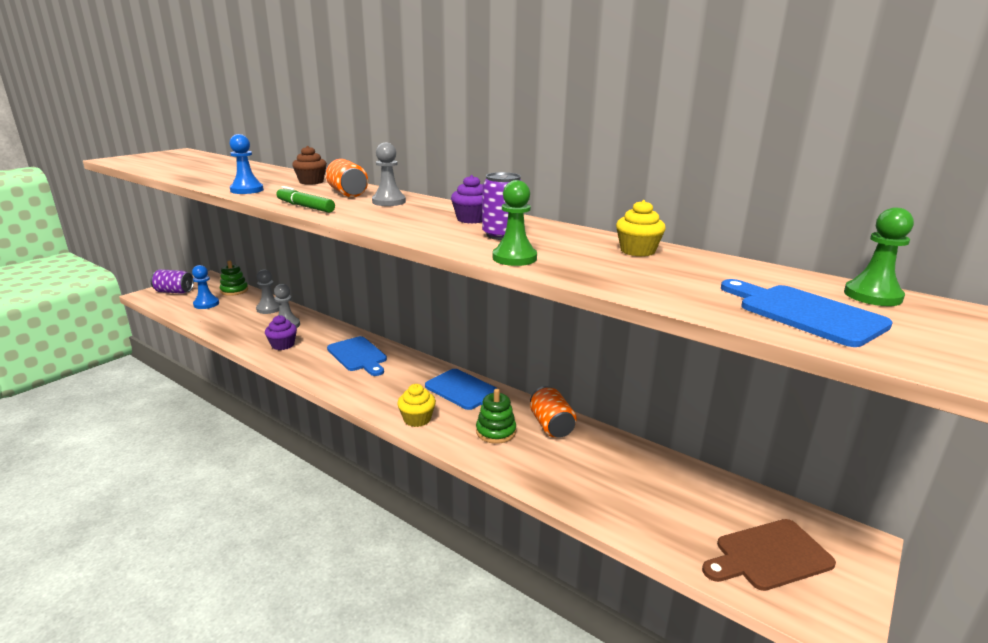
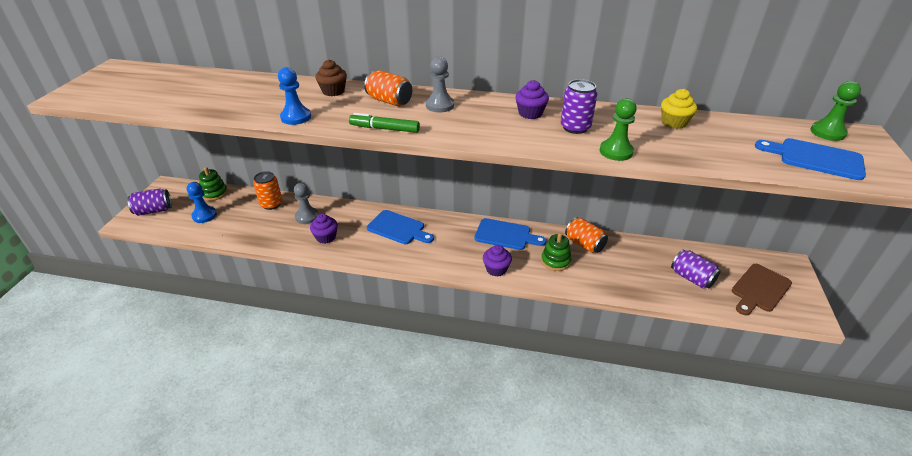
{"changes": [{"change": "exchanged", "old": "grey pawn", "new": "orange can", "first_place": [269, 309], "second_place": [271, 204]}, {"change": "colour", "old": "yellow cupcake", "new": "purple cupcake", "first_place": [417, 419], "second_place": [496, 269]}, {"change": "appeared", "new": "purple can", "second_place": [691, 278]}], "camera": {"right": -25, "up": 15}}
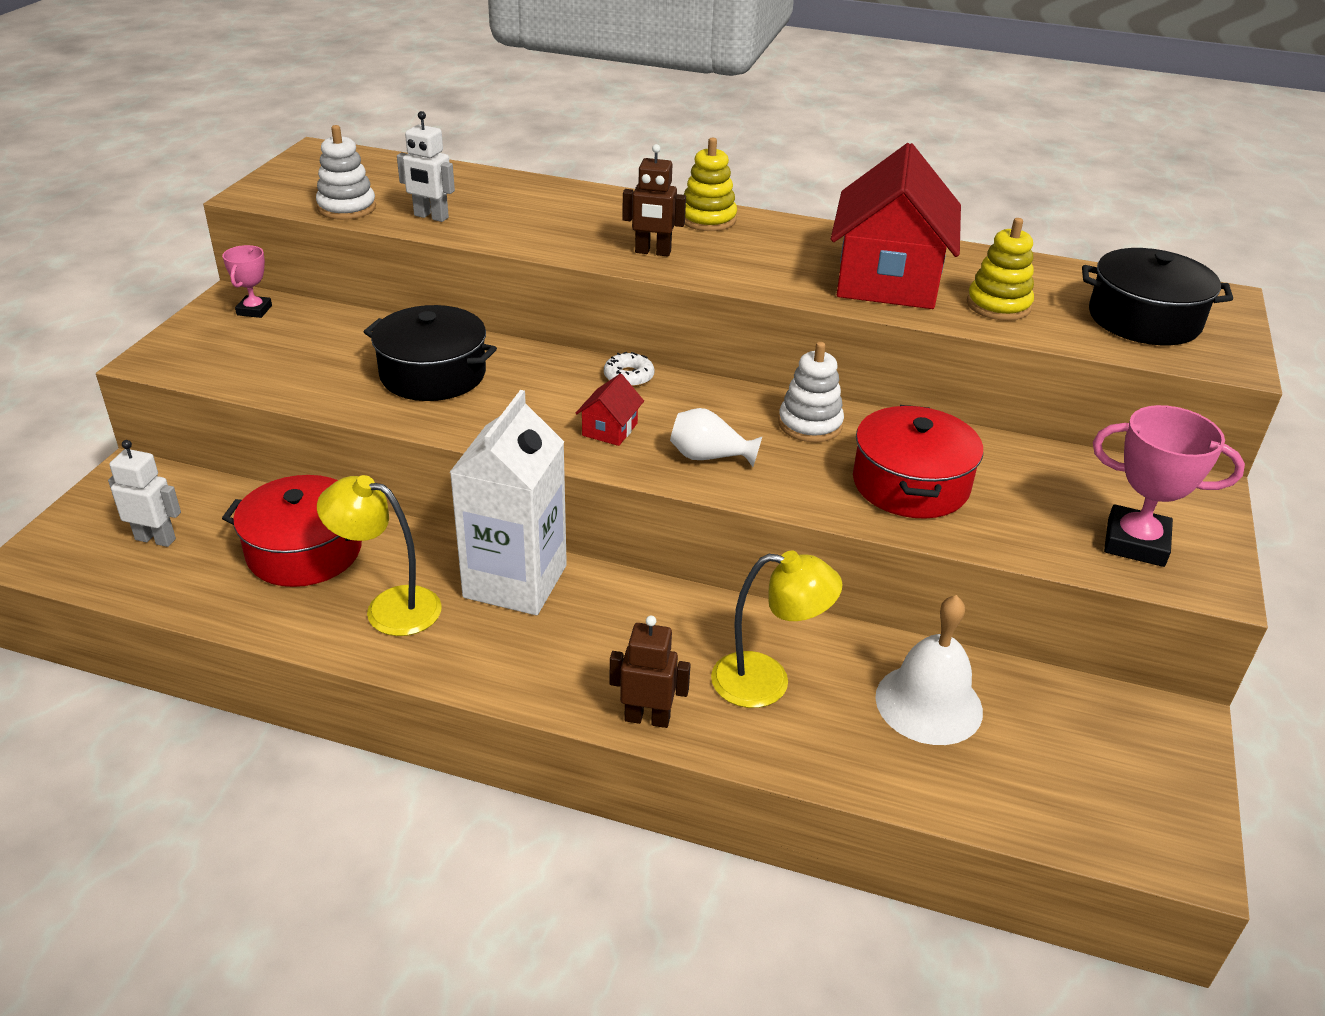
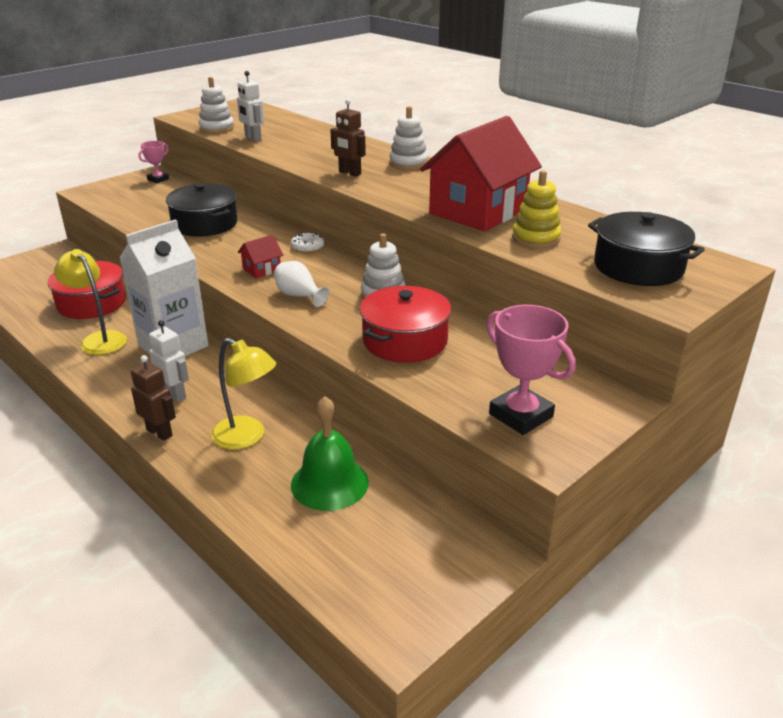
{"changes": [{"change": "relocated", "old": "white robot", "first_place": [155, 539], "second_place": [174, 394]}, {"change": "colour", "old": "yellow stacking toy", "new": "white stacking toy", "first_place": [707, 219], "second_place": [408, 163]}, {"change": "colour", "old": "white bell", "new": "green bell", "first_place": [928, 703], "second_place": [329, 483]}], "camera": {"right": 30, "up": -5}}
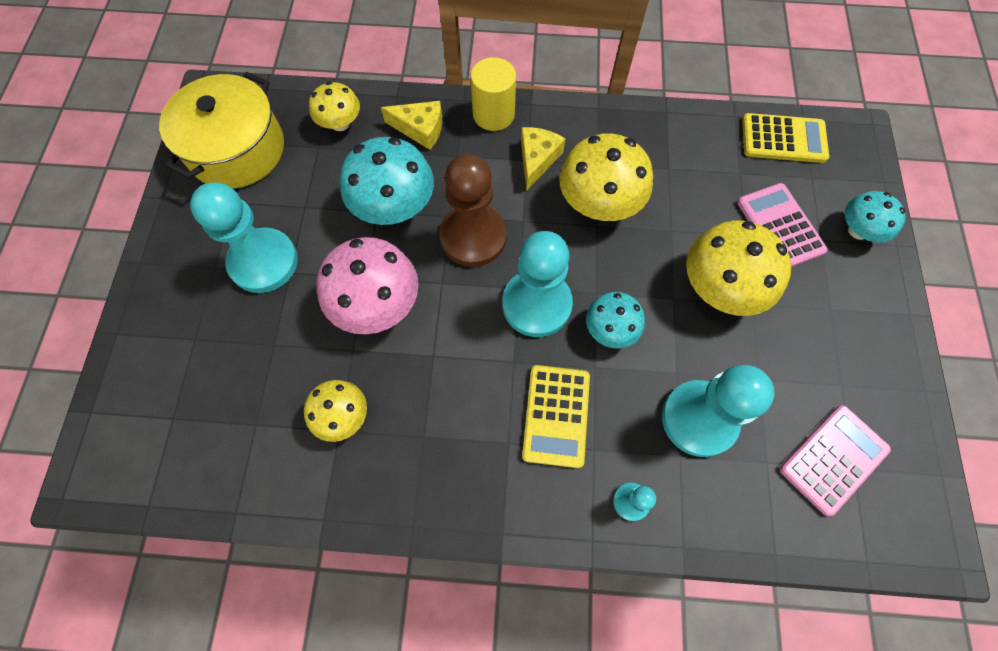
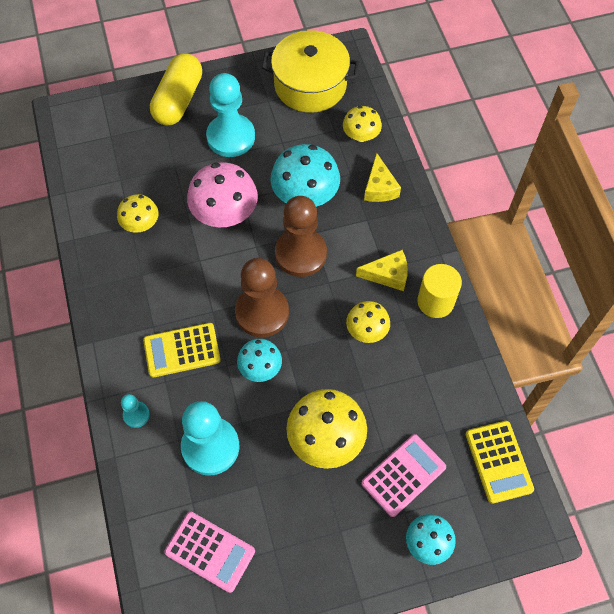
{"changes": [{"change": "relocated", "old": "yellow cylinder", "first_place": [493, 114], "second_place": [435, 301]}, {"change": "colour", "old": "turquoise pawn", "new": "brown pawn", "first_place": [536, 304], "second_place": [262, 312]}, {"change": "size", "old": "yellow mushroom", "first_place": [599, 203], "second_place": [367, 330], "factor": 0.59}, {"change": "appeared", "new": "yellow capsule", "second_place": [178, 100]}], "camera": {"right": 70, "up": -5}}
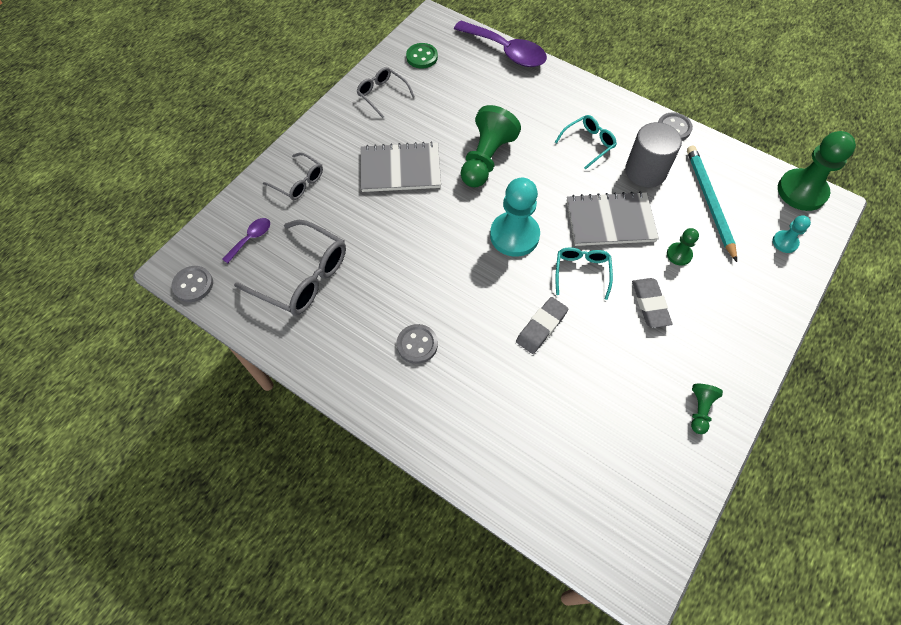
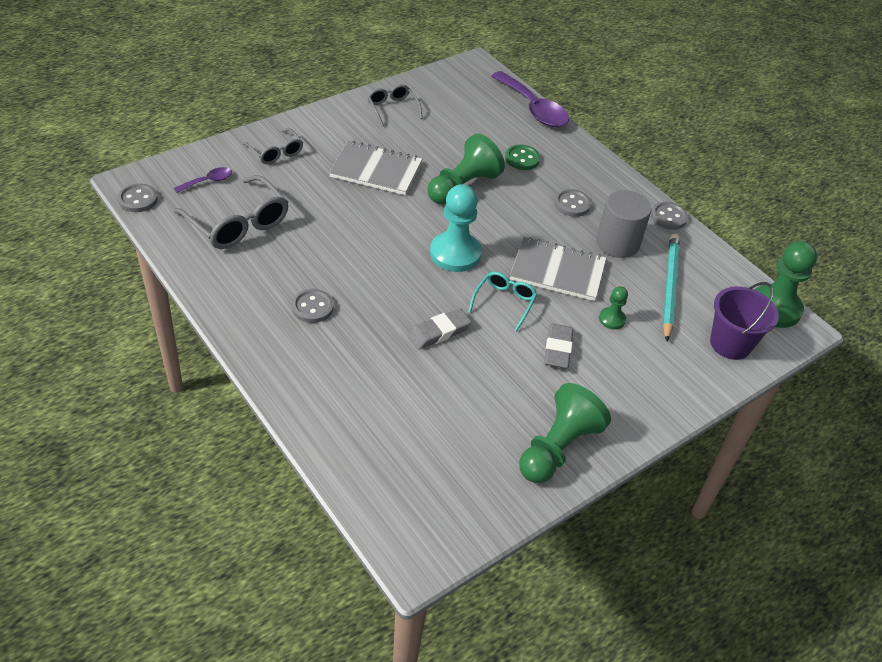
{"changes": [{"change": "relocated", "old": "green button", "first_place": [422, 57], "second_place": [522, 159]}, {"change": "exchanged", "old": "turquoise glasses", "new": "grey button", "first_place": [588, 144], "second_place": [572, 204]}, {"change": "size", "old": "green pawn", "first_place": [699, 410], "second_place": [558, 448], "factor": 2.02}, {"change": "exchanged", "old": "turquoise pawn", "new": "purple bucket", "first_place": [785, 242], "second_place": [730, 344]}], "camera": {"right": 15, "up": -15}}
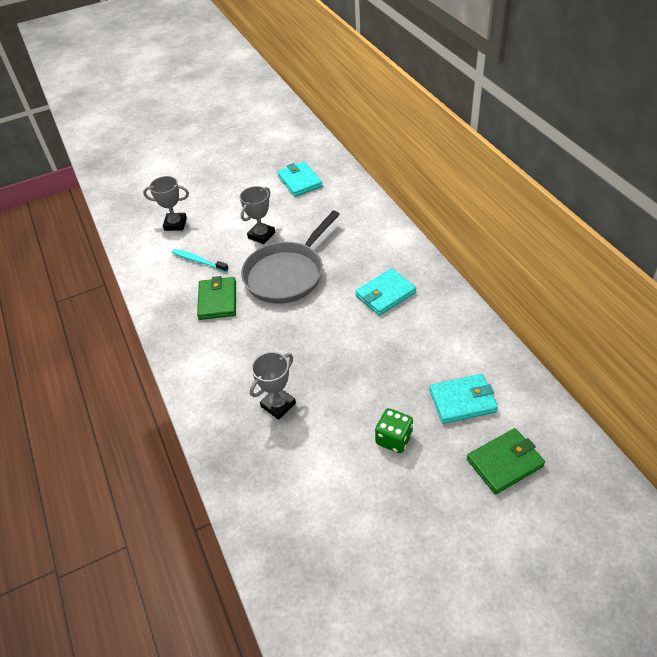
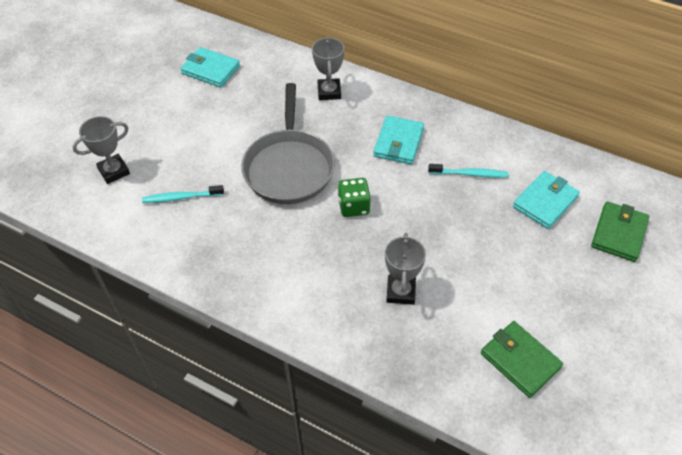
{"changes": [{"change": "relocated", "old": "green wallet", "first_place": [217, 300], "second_place": [520, 360]}, {"change": "relocated", "old": "grey trophy", "first_place": [261, 235], "second_place": [329, 92]}, {"change": "relocated", "old": "green dice", "first_place": [394, 439], "second_place": [354, 206]}, {"change": "appeared", "new": "turquoise toothbrush", "second_place": [469, 174]}], "camera": {"right": -40, "up": 5}}
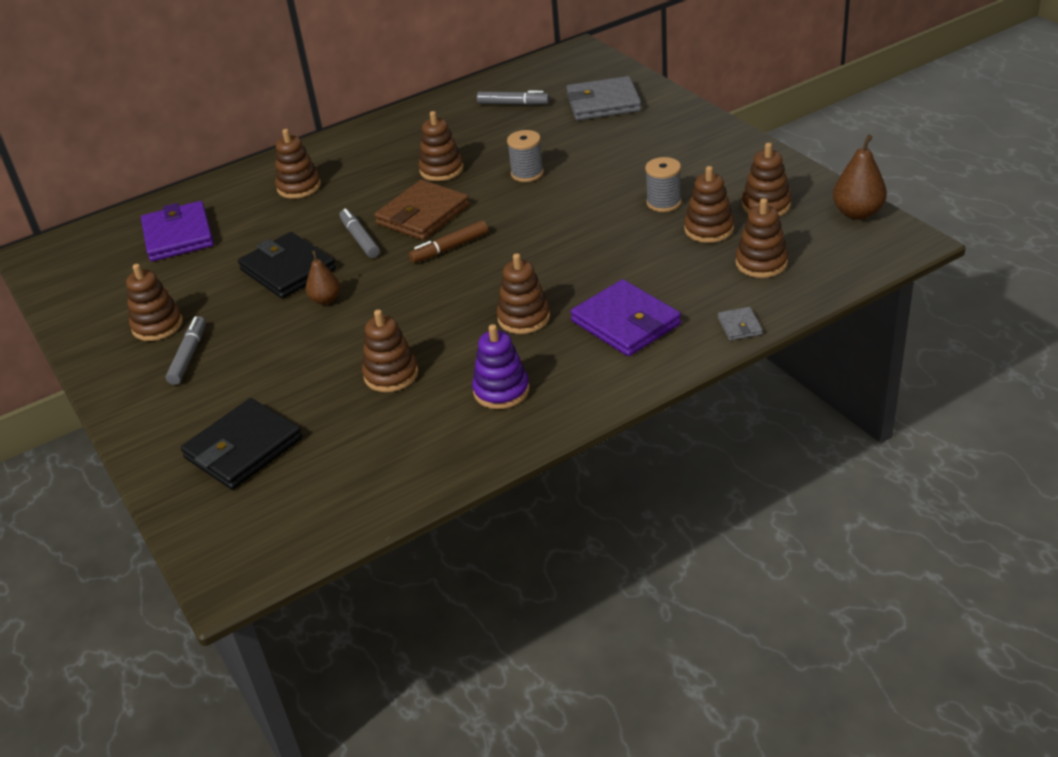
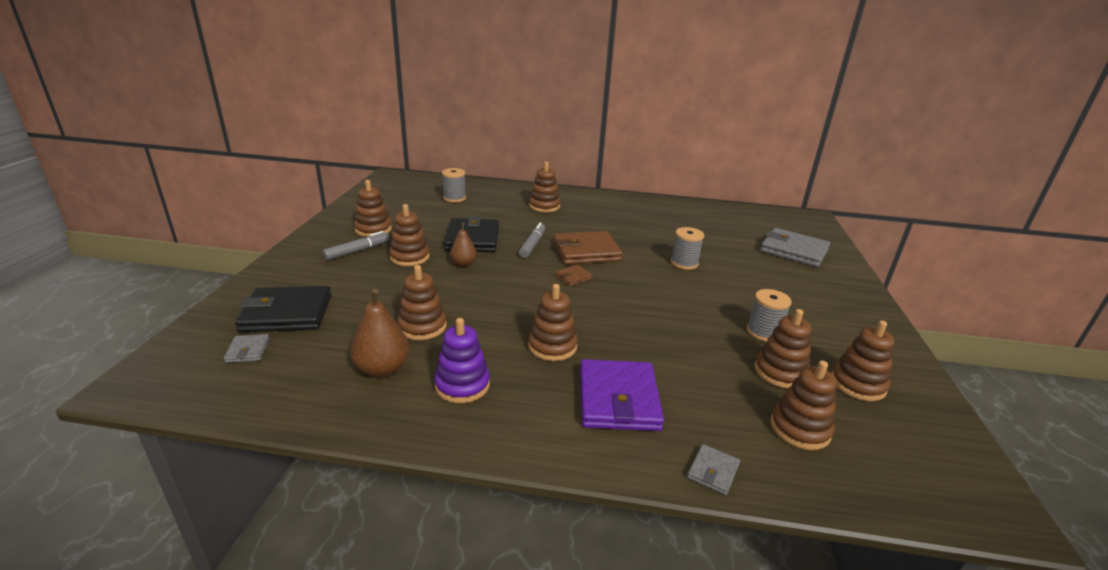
{"changes": [{"change": "exchanged", "old": "purple wallet", "new": "grey spool", "first_place": [178, 236], "second_place": [454, 198]}, {"change": "exchanged", "old": "brown marker", "new": "brown wallet", "first_place": [450, 248], "second_place": [573, 277]}, {"change": "relocated", "old": "brown stacking toy", "first_place": [441, 170], "second_place": [409, 257]}, {"change": "missing", "old": "grey marker", "first_place": [513, 104]}, {"change": "relocated", "old": "brown pear", "first_place": [857, 213], "second_place": [382, 369]}, {"change": "appeared", "new": "grey wallet", "second_place": [248, 350]}], "camera": {"right": 35, "up": -10}}
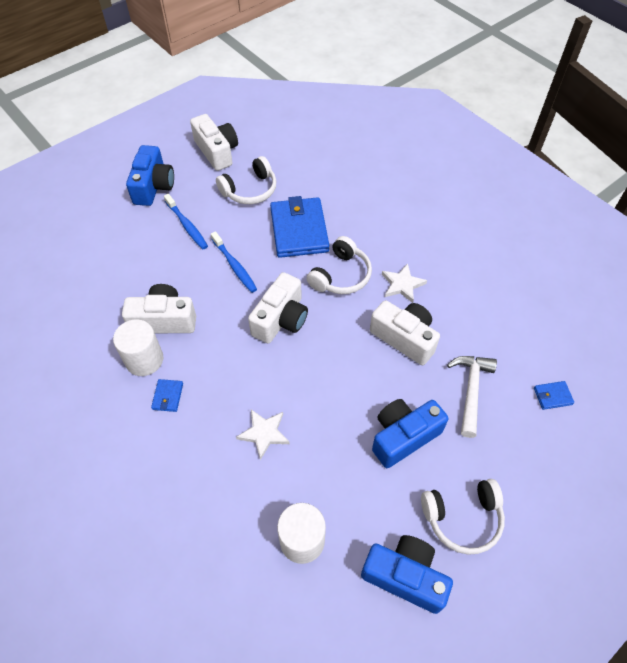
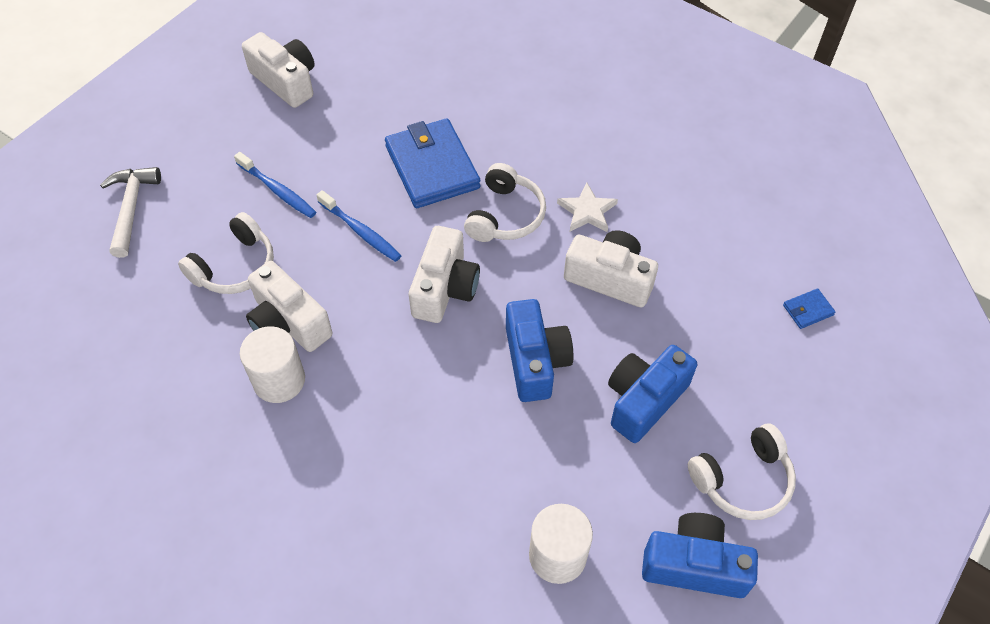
{"changes": [{"change": "spun", "old": "white camera", "first_place": [164, 320], "second_place": [288, 323], "degrees": -120}, {"change": "relocated", "old": "blue camera", "first_place": [153, 186], "second_place": [535, 361]}, {"change": "missing", "old": "blue wallet", "first_place": [168, 396]}, {"change": "relocated", "old": "white headphones", "first_place": [250, 190], "second_place": [235, 267]}, {"change": "missing", "old": "white star", "first_place": [264, 433]}, {"change": "relocated", "old": "white hammer", "first_place": [471, 390], "second_place": [131, 208]}], "camera": {"right": -15, "up": 0}}
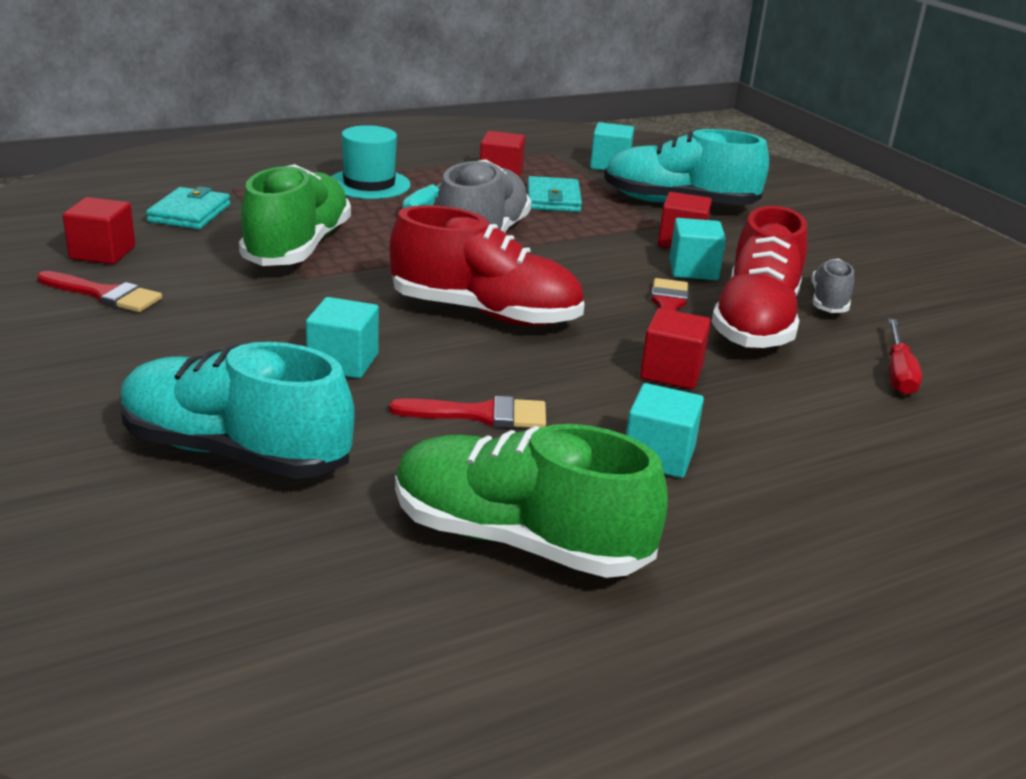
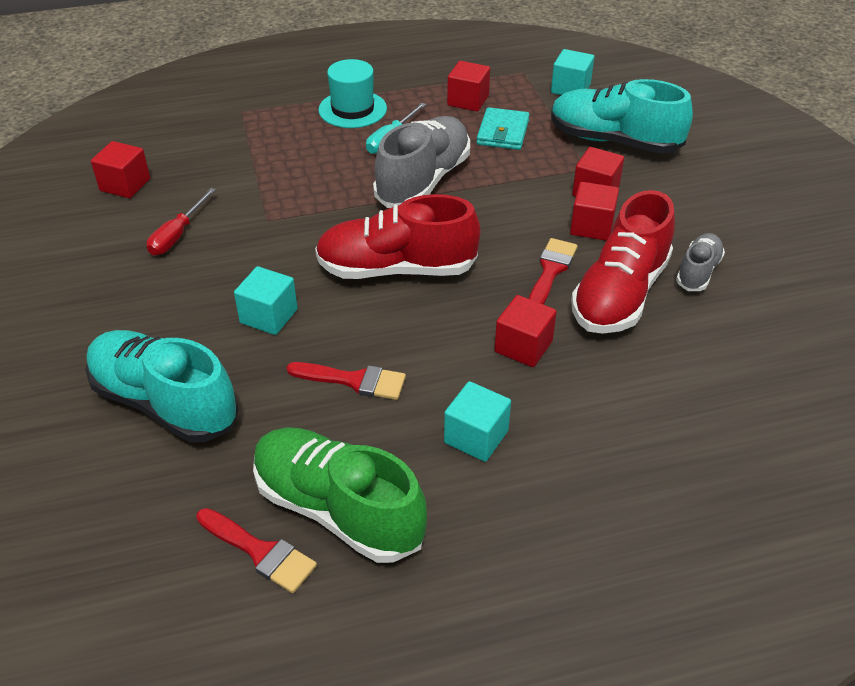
{"changes": [{"change": "relocated", "old": "red brush", "first_place": [104, 294], "second_place": [260, 552]}, {"change": "missing", "old": "turquoise wallet", "first_place": [189, 213]}, {"change": "missing", "old": "green shoe", "first_place": [298, 247]}, {"change": "spun", "old": "red shoe", "first_place": [485, 313], "second_place": [396, 269], "degrees": 150}, {"change": "colour", "old": "turquoise cube", "new": "red cube", "first_place": [693, 270], "second_place": [592, 226]}, {"change": "relocated", "old": "red screwdriver", "first_place": [898, 373], "second_place": [177, 235]}], "camera": {"right": 15, "up": 15}}
